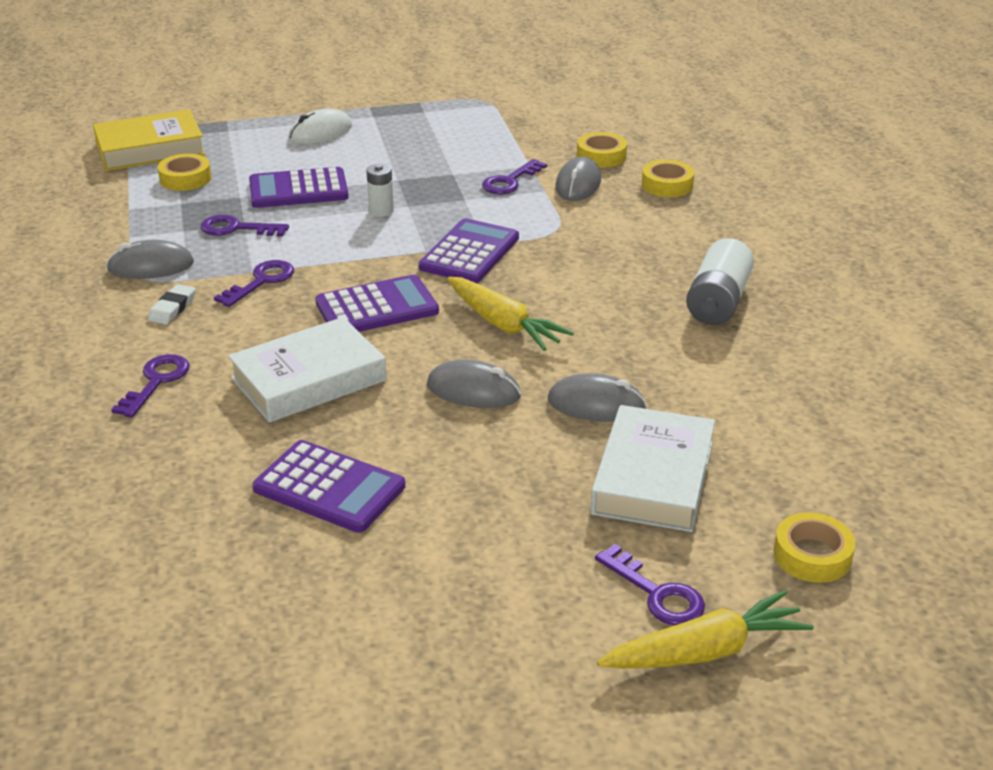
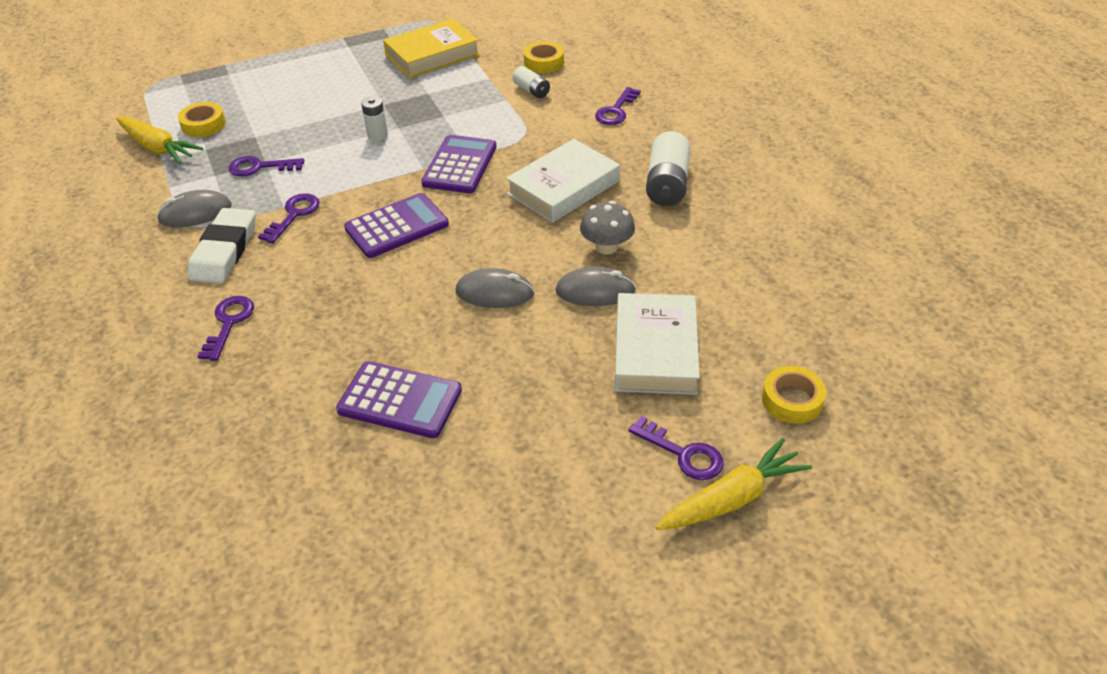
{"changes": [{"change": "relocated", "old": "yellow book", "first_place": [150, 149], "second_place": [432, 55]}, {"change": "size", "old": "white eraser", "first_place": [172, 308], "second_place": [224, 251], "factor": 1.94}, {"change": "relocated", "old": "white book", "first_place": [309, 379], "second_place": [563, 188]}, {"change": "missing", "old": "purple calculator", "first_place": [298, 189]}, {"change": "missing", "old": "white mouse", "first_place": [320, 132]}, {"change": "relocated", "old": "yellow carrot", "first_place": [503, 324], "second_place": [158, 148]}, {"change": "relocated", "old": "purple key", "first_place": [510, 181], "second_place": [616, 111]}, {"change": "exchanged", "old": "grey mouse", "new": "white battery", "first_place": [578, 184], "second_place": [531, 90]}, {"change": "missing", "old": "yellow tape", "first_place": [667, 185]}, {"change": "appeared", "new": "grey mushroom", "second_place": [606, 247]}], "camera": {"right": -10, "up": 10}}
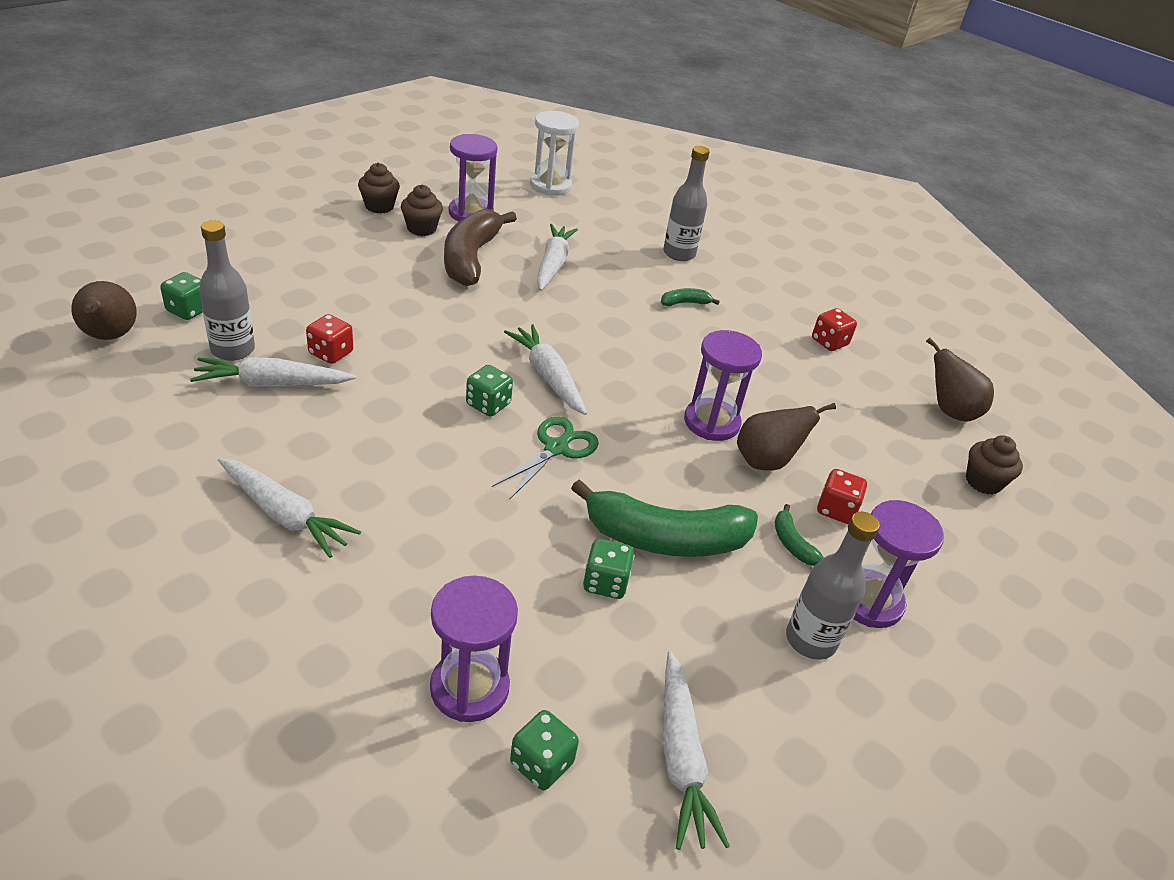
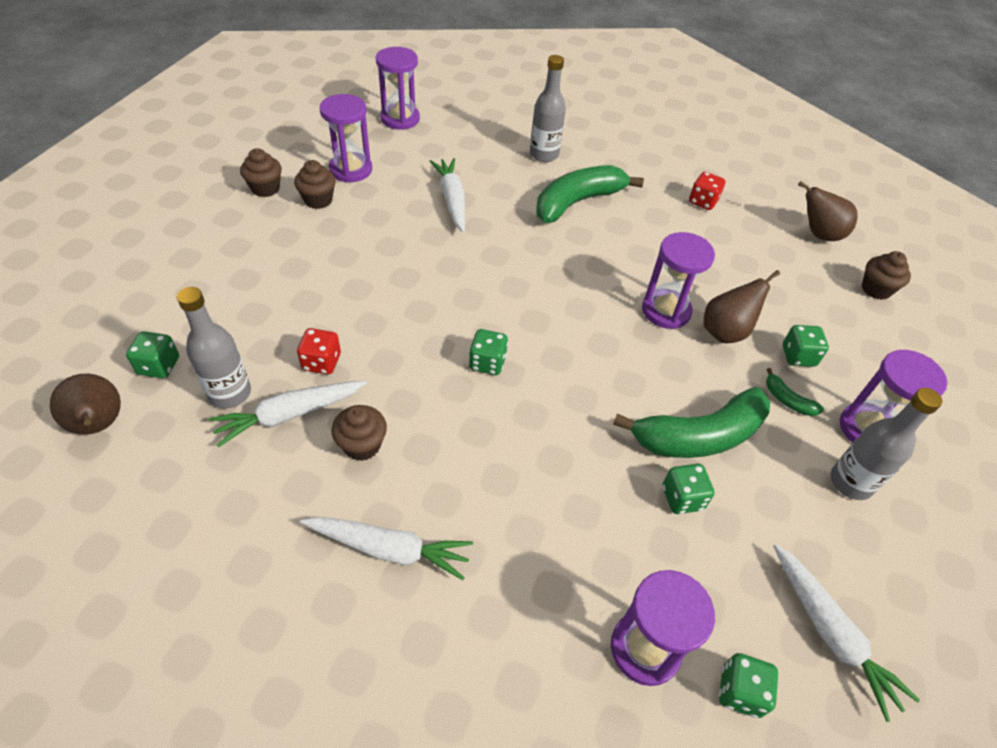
{"changes": [{"change": "missing", "old": "brown banana", "first_place": [470, 258]}, {"change": "missing", "old": "green scissors", "first_place": [556, 448]}, {"change": "missing", "old": "white carrot", "first_place": [547, 376]}, {"change": "colour", "old": "white hourglass", "new": "purple hourglass", "first_place": [550, 186], "second_place": [400, 119]}, {"change": "size", "old": "green banana", "first_place": [685, 303], "second_place": [577, 202], "factor": 2.33}, {"change": "colour", "old": "red dice", "new": "green dice", "first_place": [836, 510], "second_place": [798, 356]}, {"change": "appeared", "new": "brown cupcake", "second_place": [362, 445]}], "camera": {"right": -20, "up": 10}}
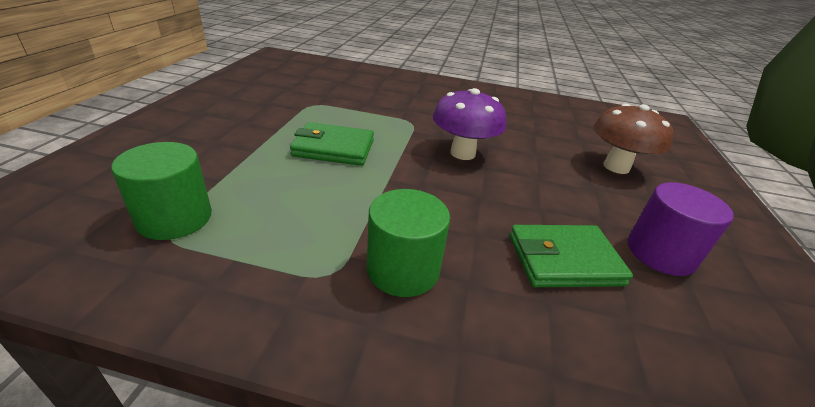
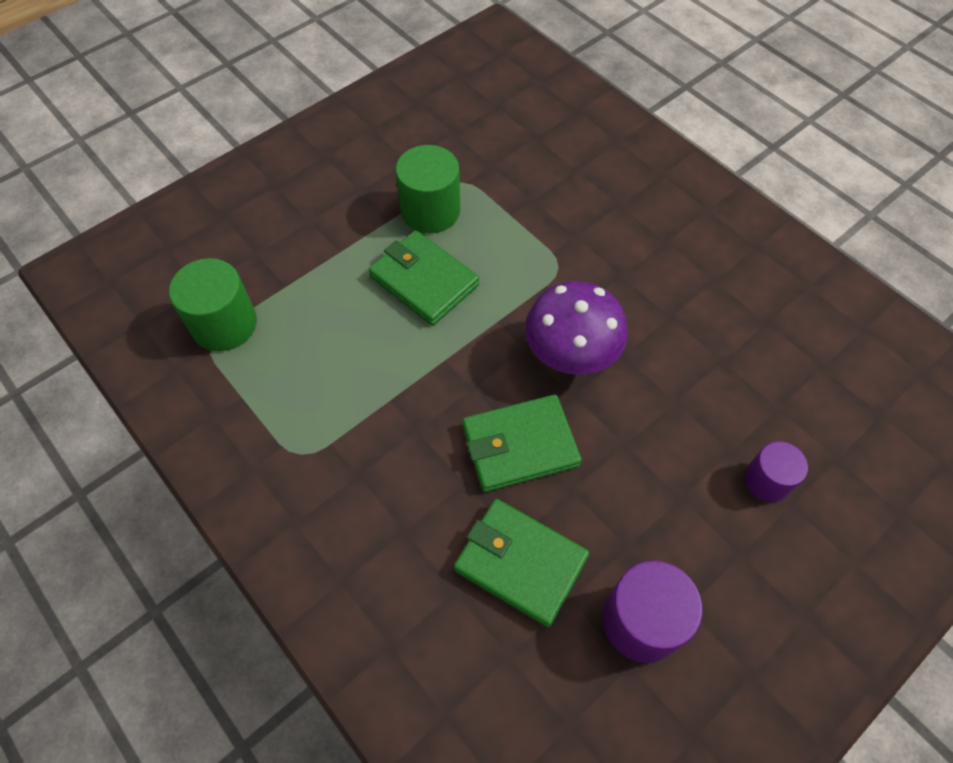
{"changes": [{"change": "relocated", "old": "green cylinder", "first_place": [403, 269], "second_place": [430, 211]}, {"change": "exchanged", "old": "brown mushroom", "new": "purple cylinder", "first_place": [616, 167], "second_place": [767, 480]}, {"change": "appeared", "new": "green wallet", "second_place": [520, 446]}], "camera": {"right": 40, "up": 25}}
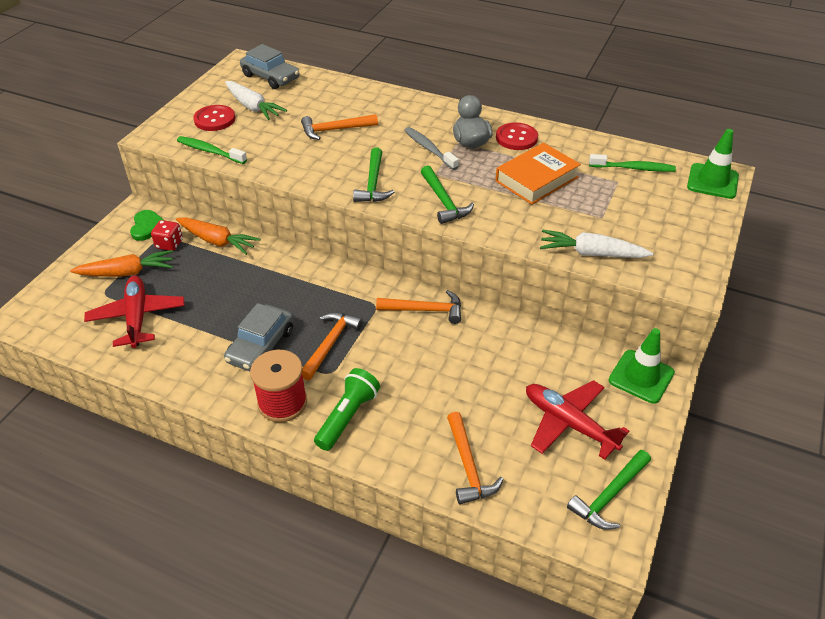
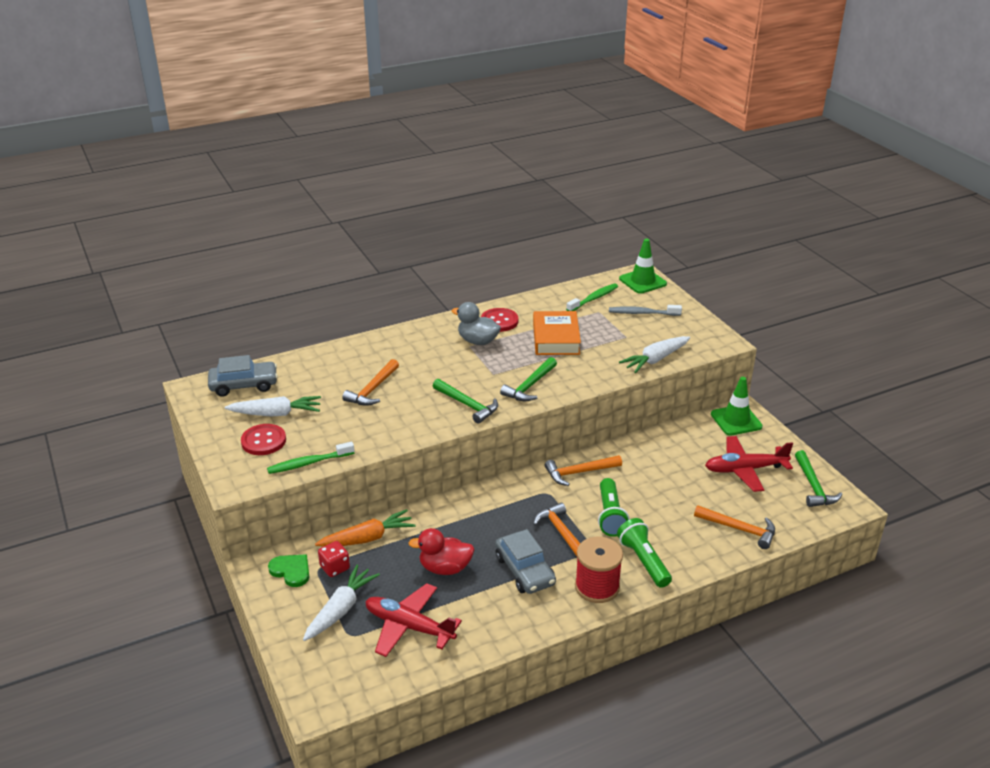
{"changes": [{"change": "colour", "old": "orange carrot", "new": "white carrot", "first_place": [127, 272], "second_place": [341, 609]}, {"change": "spun", "old": "orange hammer", "first_place": [425, 310], "second_place": [579, 472], "degrees": -150}, {"change": "relocated", "old": "grey toothbrush", "first_place": [429, 149], "second_place": [642, 313]}, {"change": "spun", "old": "green hammer", "first_place": [444, 201], "second_place": [530, 386], "degrees": 105}, {"change": "appeared", "new": "red duck", "second_place": [445, 568]}, {"change": "appeared", "new": "green flashlight", "second_place": [610, 516]}], "camera": {"right": -50, "up": -10}}
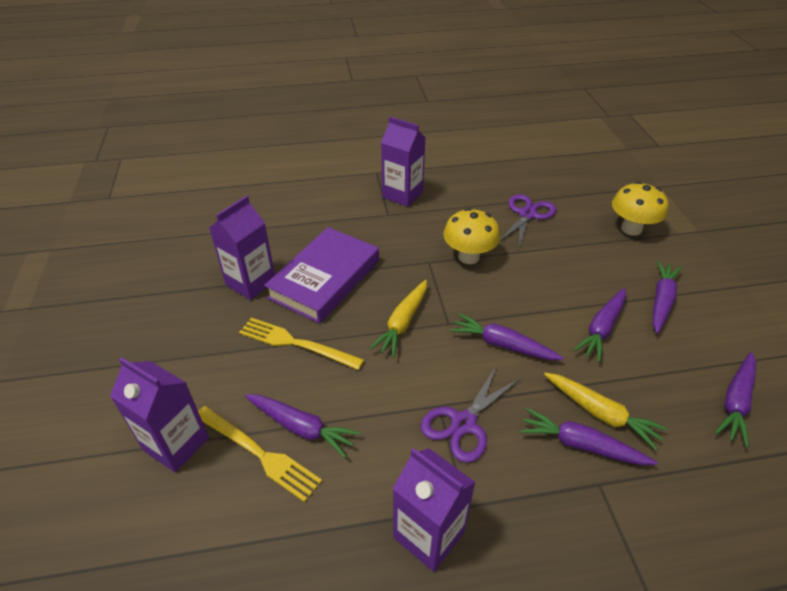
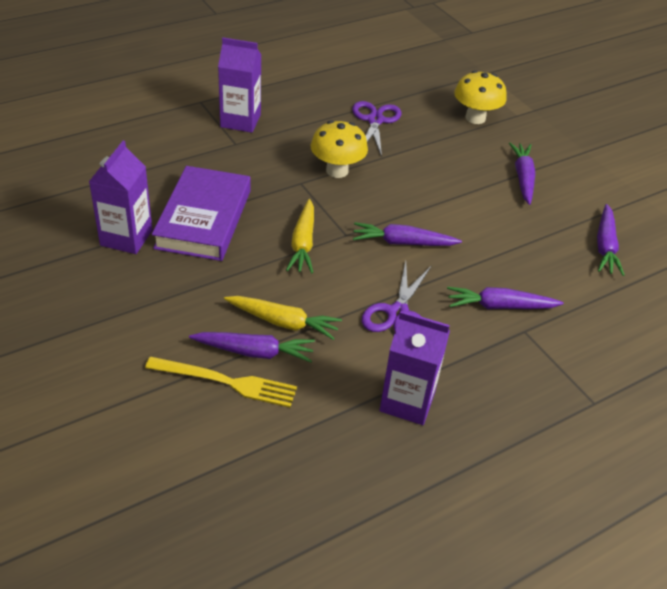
{"changes": [{"change": "missing", "old": "purple carton", "first_place": [176, 444]}, {"change": "missing", "old": "yellow fork", "first_place": [296, 343]}, {"change": "relocated", "old": "yellow carrot", "first_place": [601, 413], "second_place": [283, 322]}, {"change": "missing", "old": "purple carrot", "first_place": [602, 329]}], "camera": {"right": -25, "up": 0}}
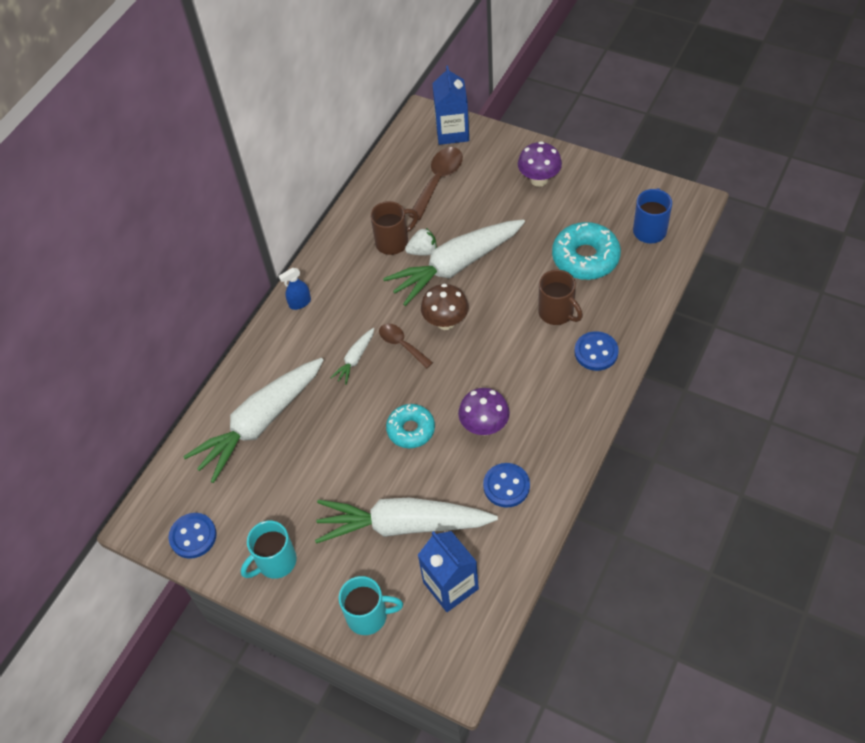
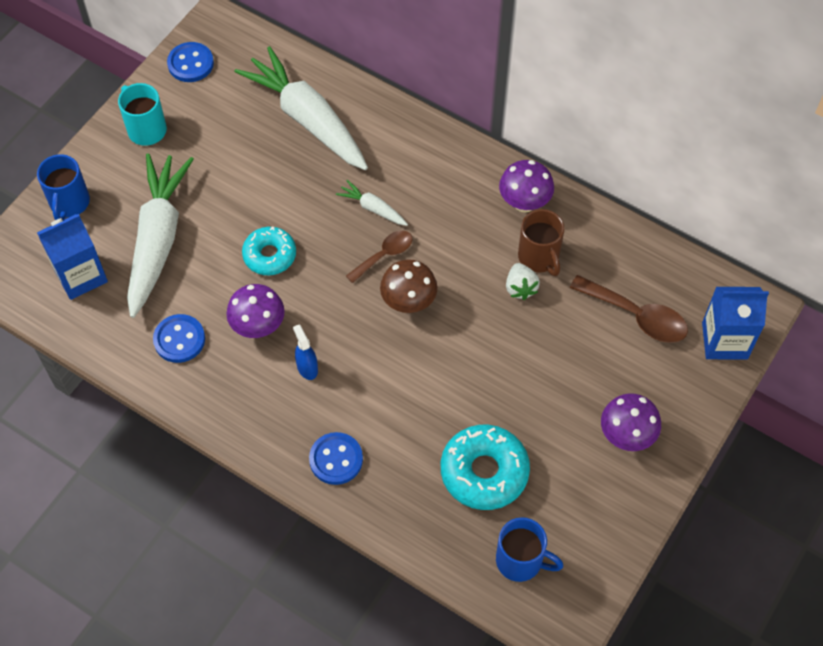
{"changes": [{"change": "relocated", "old": "blue spray bottle", "first_place": [300, 303], "second_place": [307, 367]}, {"change": "colour", "old": "turquoise mug", "new": "blue mug", "first_place": [369, 616], "second_place": [69, 203]}, {"change": "missing", "old": "white carrot", "first_place": [456, 266]}, {"change": "missing", "old": "brown mug", "first_place": [557, 313]}, {"change": "appeared", "new": "purple mushroom", "second_place": [524, 203]}], "camera": {"right": 90, "up": 5}}
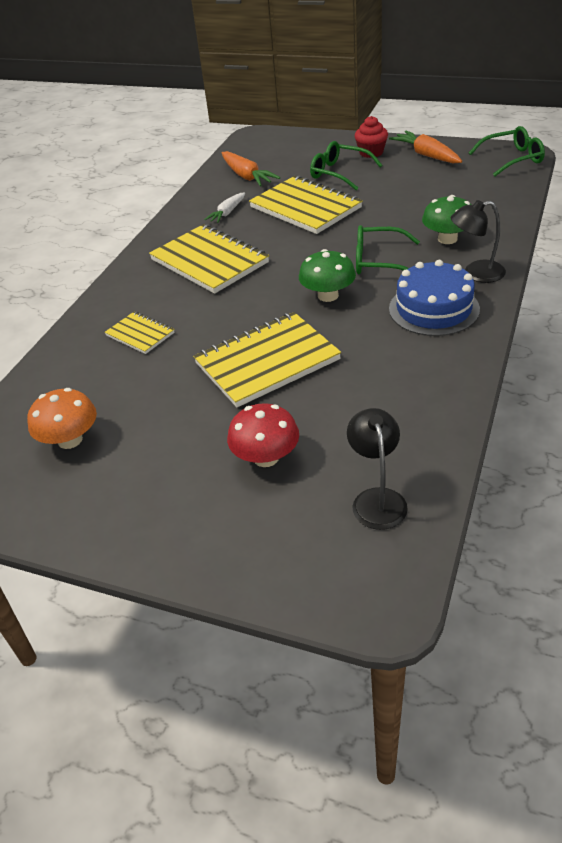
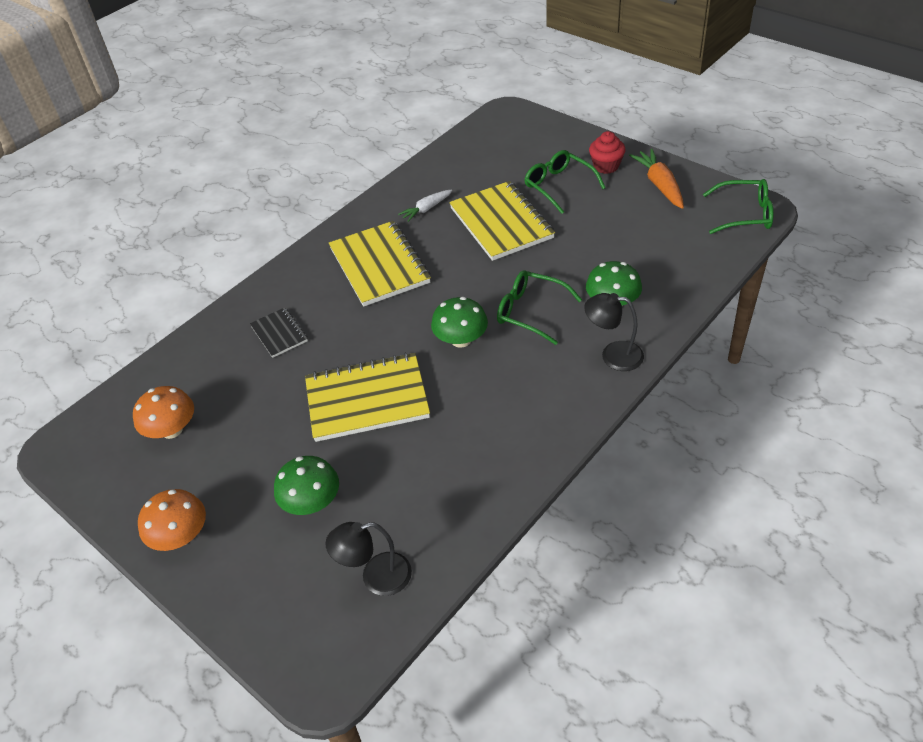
{"changes": [{"change": "colour", "old": "yellow notebook", "new": "black notebook", "first_place": [140, 334], "second_place": [279, 334]}, {"change": "missing", "old": "orange carrot", "first_place": [246, 176]}, {"change": "colour", "old": "red mushroom", "new": "green mushroom", "first_place": [266, 457], "second_place": [312, 502]}, {"change": "spun", "old": "black lamp", "first_place": [377, 499], "second_place": [376, 577], "degrees": -120}, {"change": "missing", "old": "blue cake", "first_place": [434, 309]}, {"change": "appeared", "new": "orange mushroom", "second_place": [181, 536]}], "camera": {"right": 20, "up": 5}}
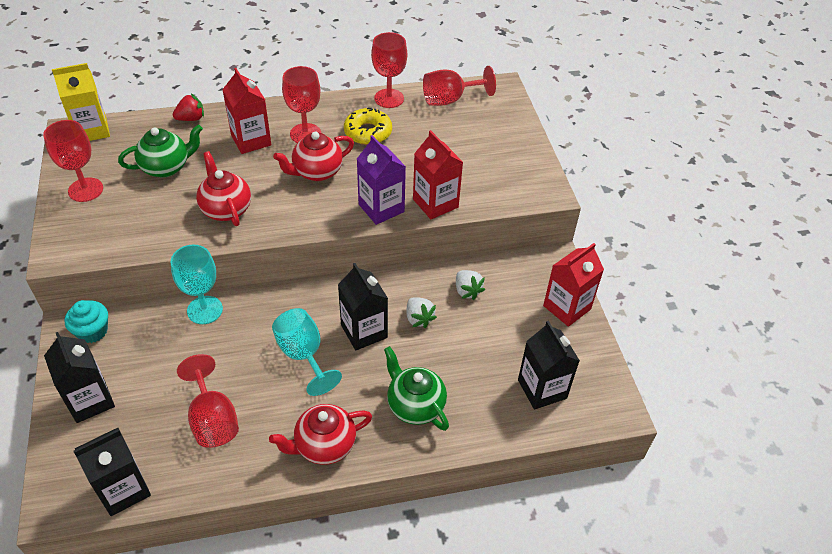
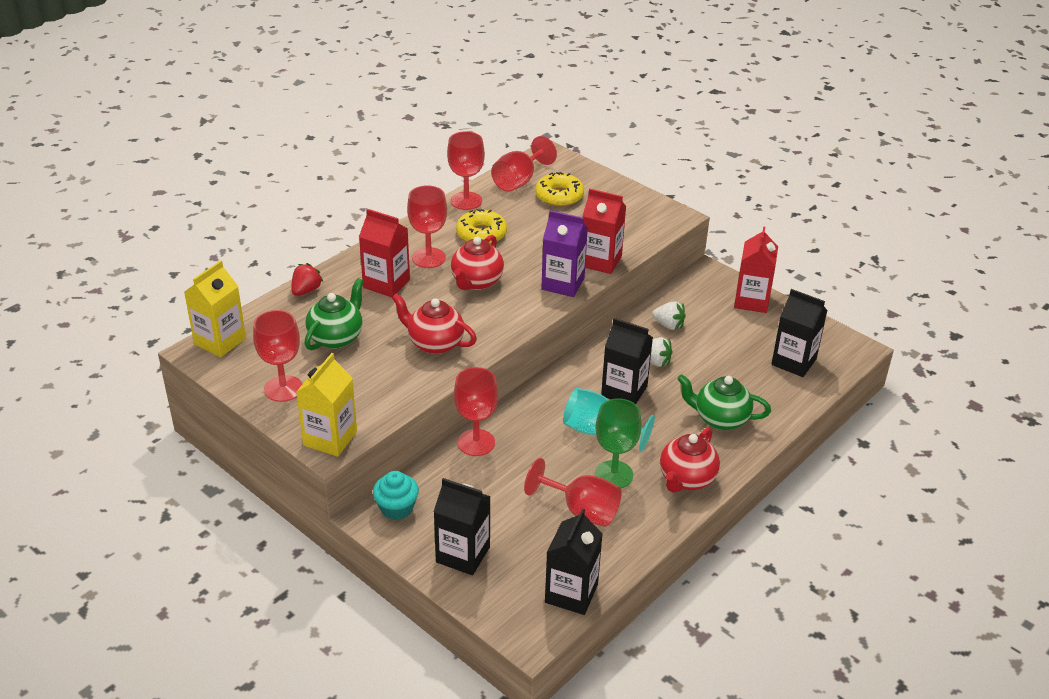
{"changes": [{"change": "colour", "old": "turquoise goblet", "new": "red goblet", "first_place": [205, 310], "second_place": [476, 442]}, {"change": "appeared", "new": "yellow carton", "second_place": [330, 438]}, {"change": "appeared", "new": "yellow donut", "second_place": [559, 196]}, {"change": "appeared", "new": "green goblet", "second_place": [614, 475]}], "camera": {"right": -35, "up": -10}}
